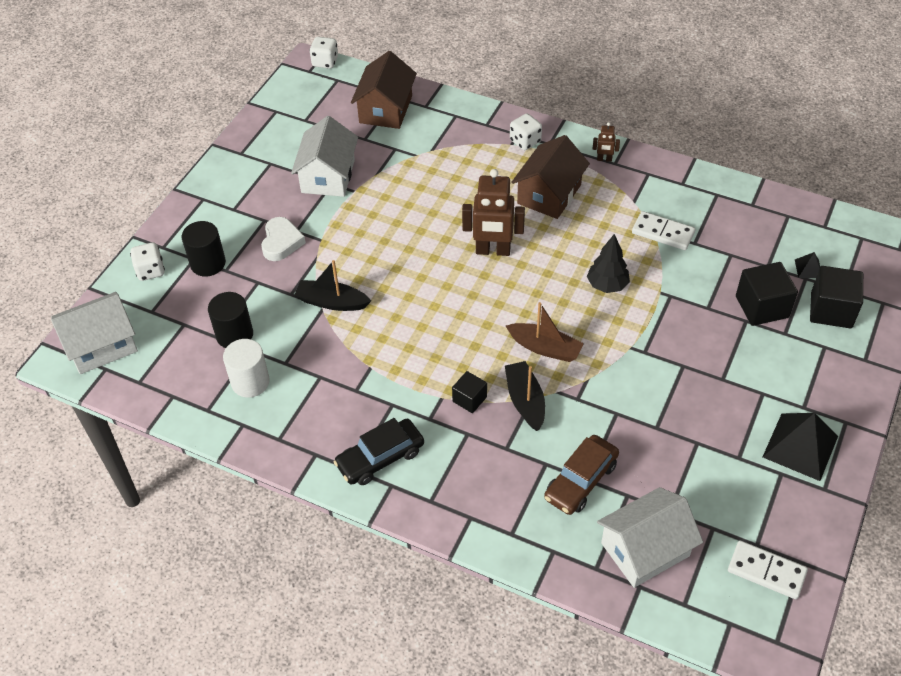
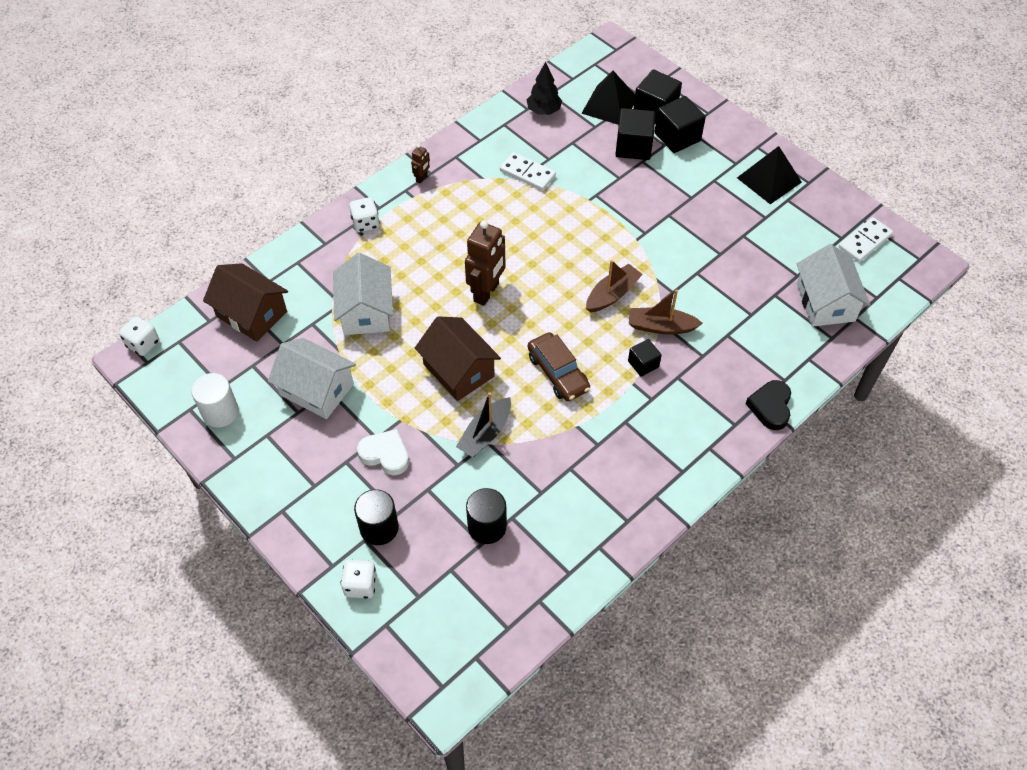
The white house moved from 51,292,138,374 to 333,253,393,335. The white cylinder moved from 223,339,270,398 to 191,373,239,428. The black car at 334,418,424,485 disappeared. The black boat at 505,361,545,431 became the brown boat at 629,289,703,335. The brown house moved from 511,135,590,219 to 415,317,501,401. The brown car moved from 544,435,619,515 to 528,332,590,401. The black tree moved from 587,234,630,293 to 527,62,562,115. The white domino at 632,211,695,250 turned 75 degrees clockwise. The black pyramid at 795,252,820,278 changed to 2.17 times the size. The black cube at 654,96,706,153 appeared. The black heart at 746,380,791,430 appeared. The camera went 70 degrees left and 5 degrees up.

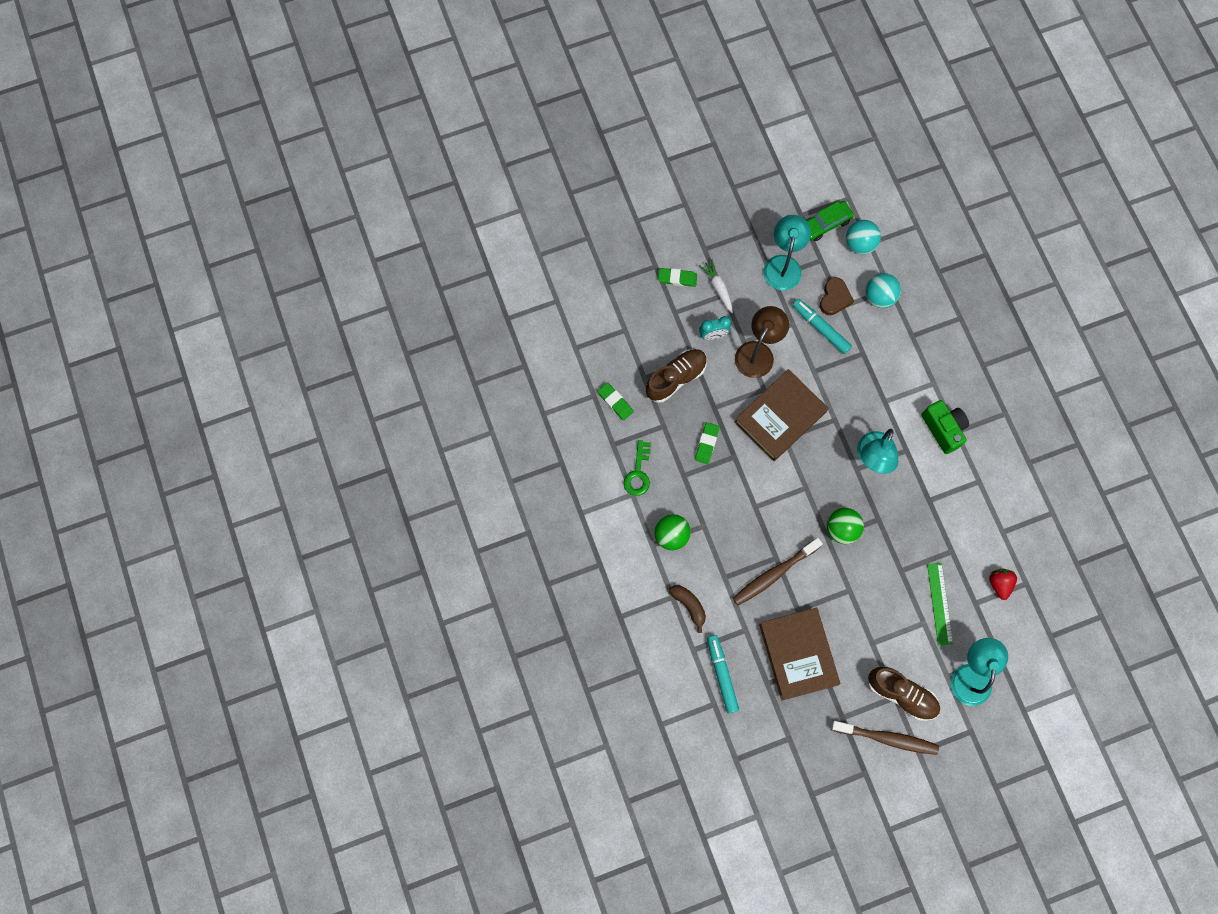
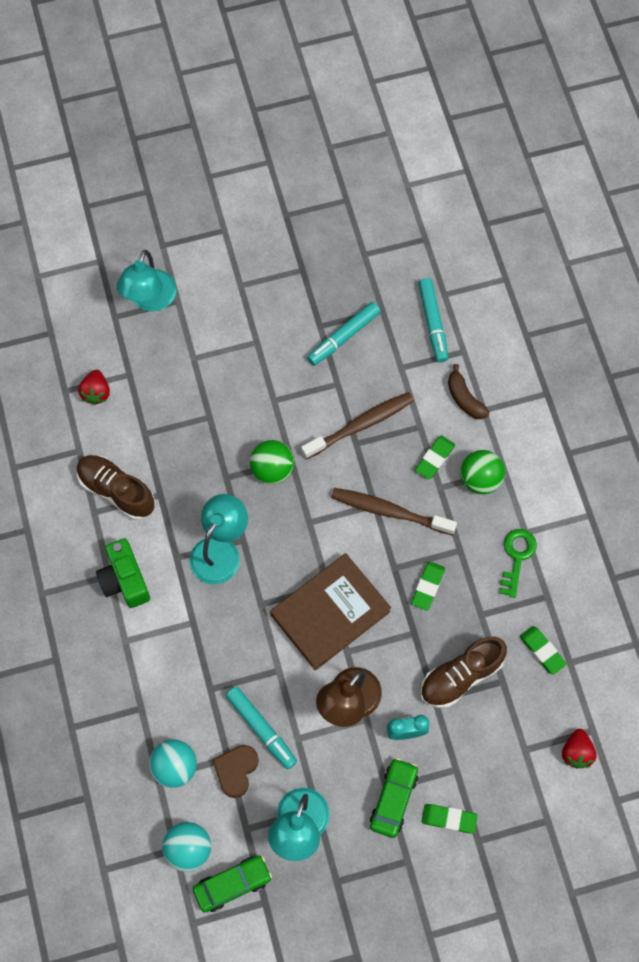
The white carrot at 699,259,733,313 was replaced by the green car at 370,758,418,838. The brown book at 759,608,840,701 was replaced by the turquoise marker at 307,302,381,366. The brown toothbrush moved from 831,721,939,755 to 331,488,457,535. The brown shoe moved from 868,666,940,721 to 77,455,155,520. The green ruler at 927,563,953,645 disappeared. The green eraser at 415,435,455,479 appeared. The red strawberry at 562,729,596,768 appeared. The camera went 175 degrees left and 5 degrees down.

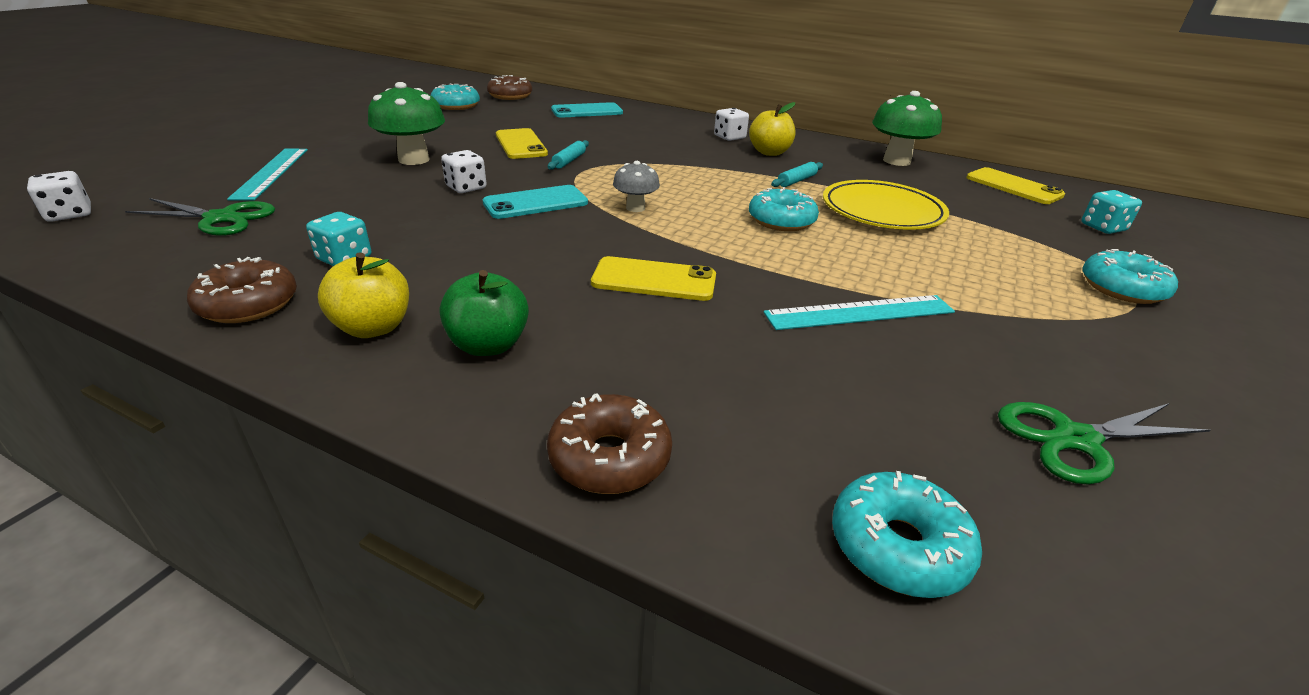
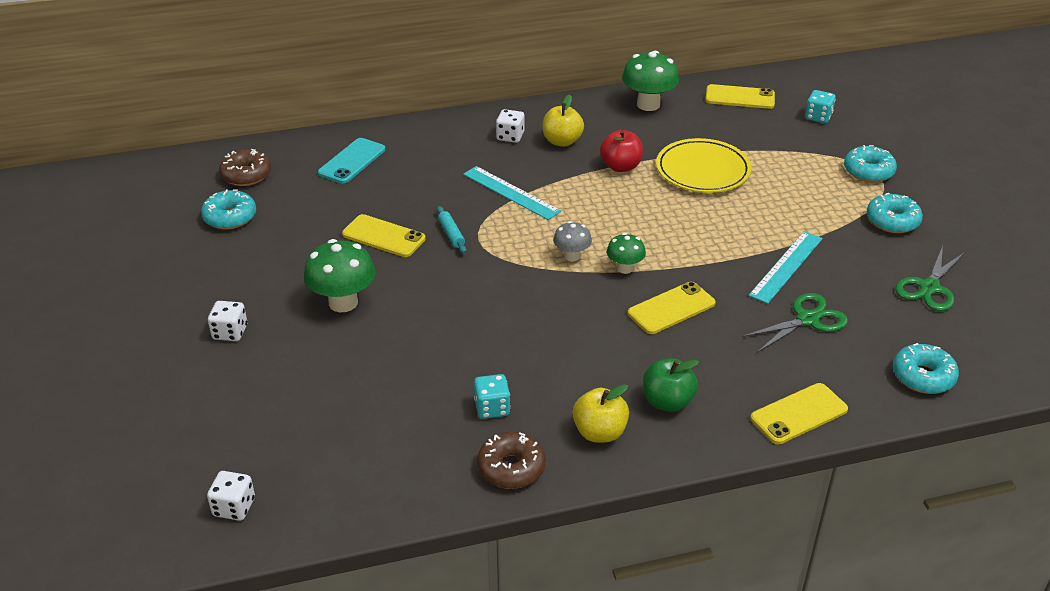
The green scissors moved from 125,198,275,236 to 742,293,848,353. The turquoise ruler moved from 227,149,308,200 to 463,166,561,220. The white dice moved from 441,150,487,193 to 208,301,247,341. The turquoise phone at 482,185,588,219 disappeared. The brown donut at 547,393,672,494 was replaced by the yellow phone at 750,383,848,444. The turquoise donut moved from 749,187,819,231 to 866,193,923,233. The turquoise rolling pin at 771,162,823,187 was replaced by the red apple at 600,130,643,172. The green mushroom at 607,233,646,274 appeared. The camera went 40 degrees left and 5 degrees up.

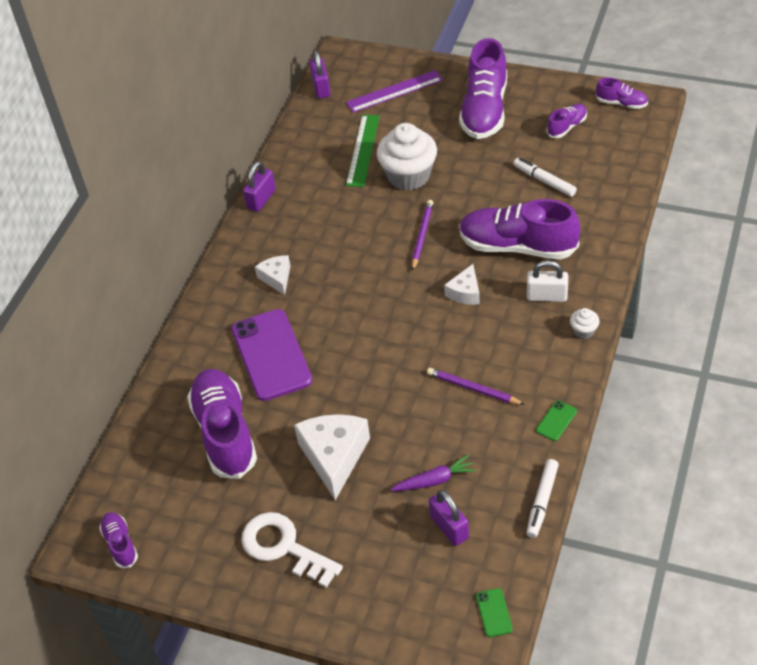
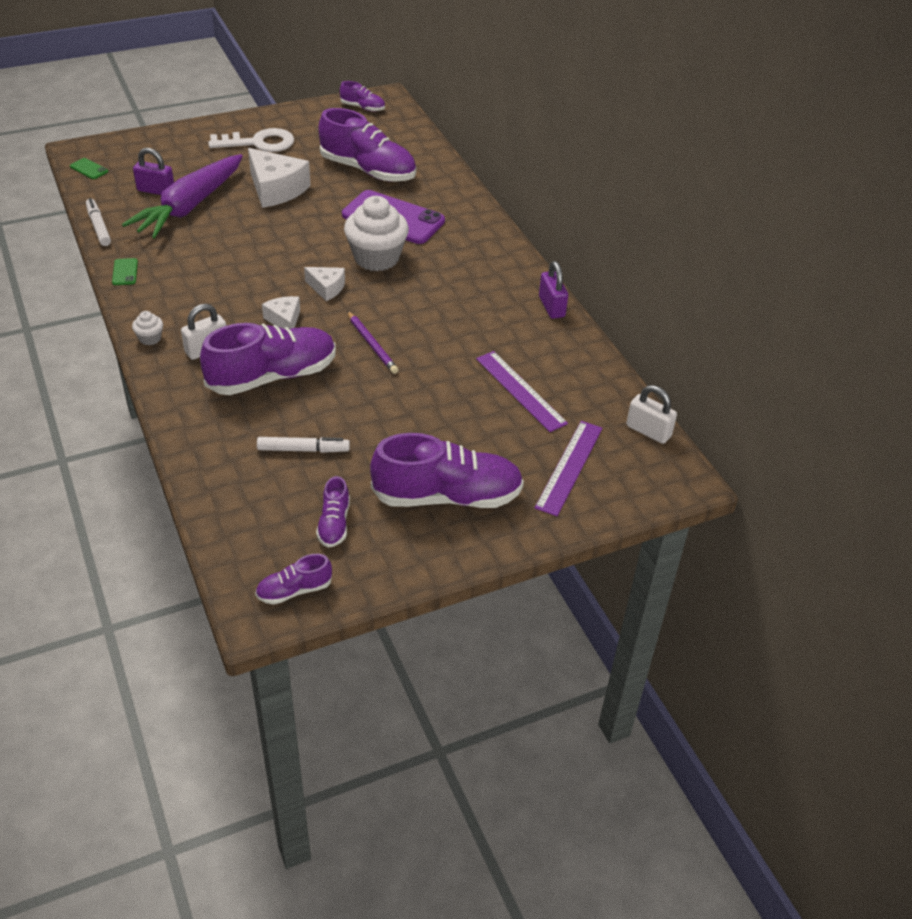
The white cheese moved from 255,255,290,295 to 304,267,345,301. The purple padlock at 309,50,331,99 became the white padlock at 626,385,677,444. The green ruler at 346,115,380,187 became the purple ruler at 476,351,568,432. The white cupcake moved from 377,123,437,190 to 344,196,409,271. The purple carrot at 390,455,476,491 changed to 2.22 times the size. The purple pencil at 427,368,525,405 disappeared. The purple shoe at 459,38,507,139 turned 120 degrees clockwise. The camera went 130 degrees right and 5 degrees down.

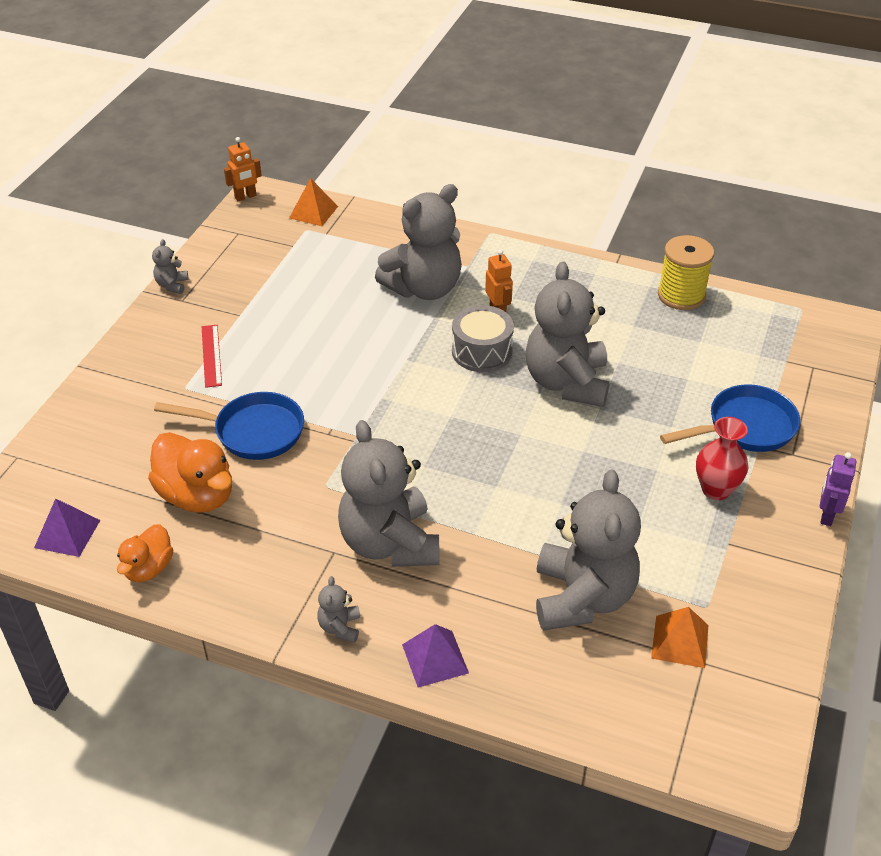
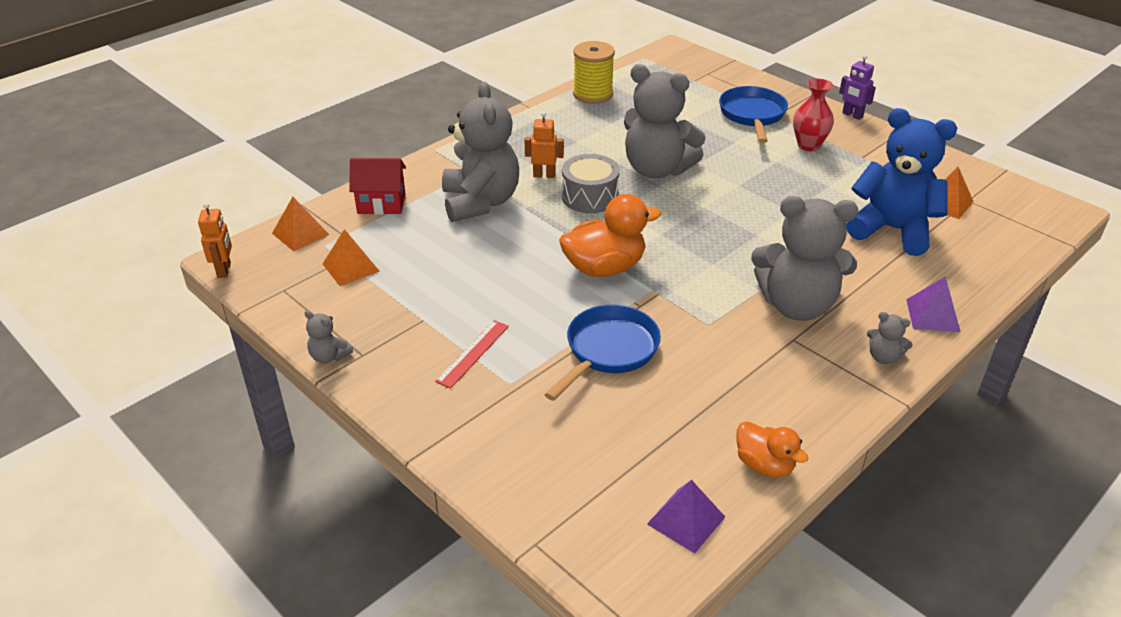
The orange duck moved from 148,432,232,513 to 559,194,661,277. The red ruler at 202,325,222,388 turned 75 degrees counterclockwise. The grey teddy bear at 536,469,641,631 became the blue teddy bear at 847,108,957,256. The orange pyramid at 323,229,380,286 appeared. The red house at 349,158,406,215 appeared. The camera went 65 degrees left and 5 degrees down.

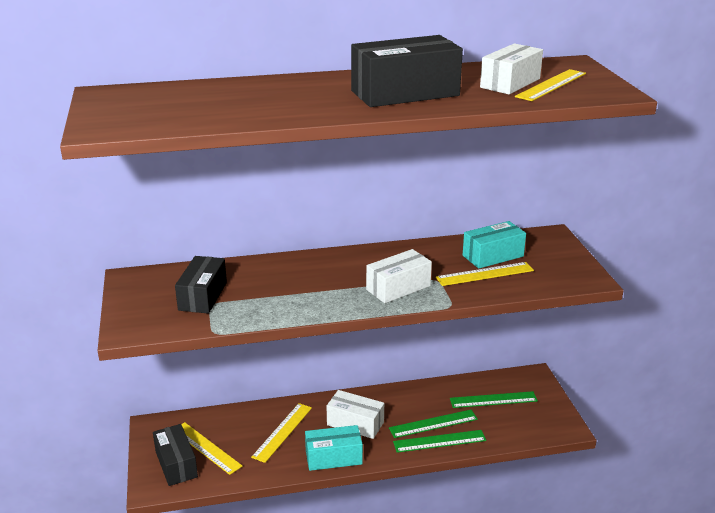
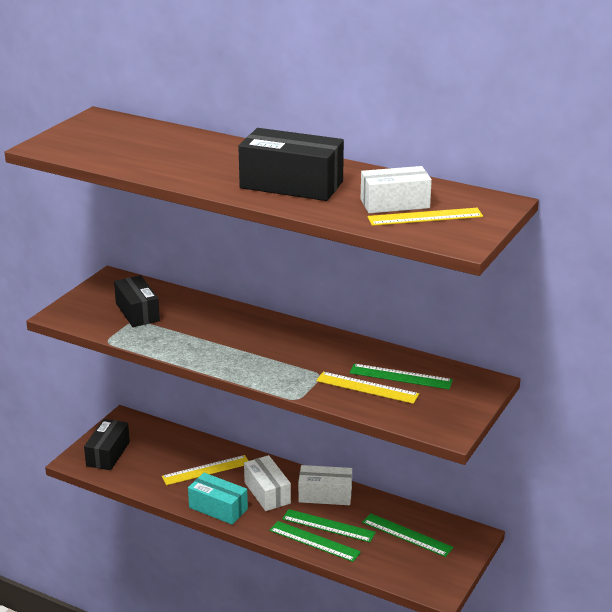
The black box at 175,256,227,314 turned 75 degrees counterclockwise. The yellow ruler at 181,422,242,475 disappeared. The white box moved from 366,249,432,303 to 298,465,352,505. The turquoise box at 463,221,526,269 was replaced by the green ruler at 349,364,453,389. The camera went 40 degrees right and 0 degrees up.

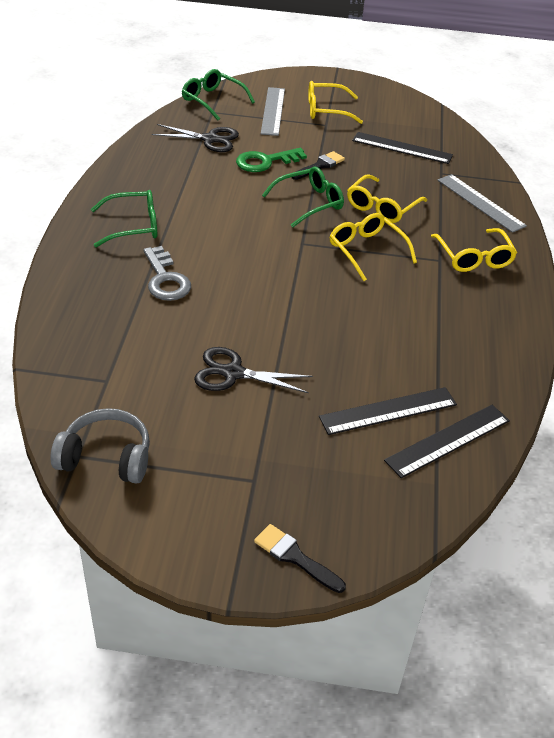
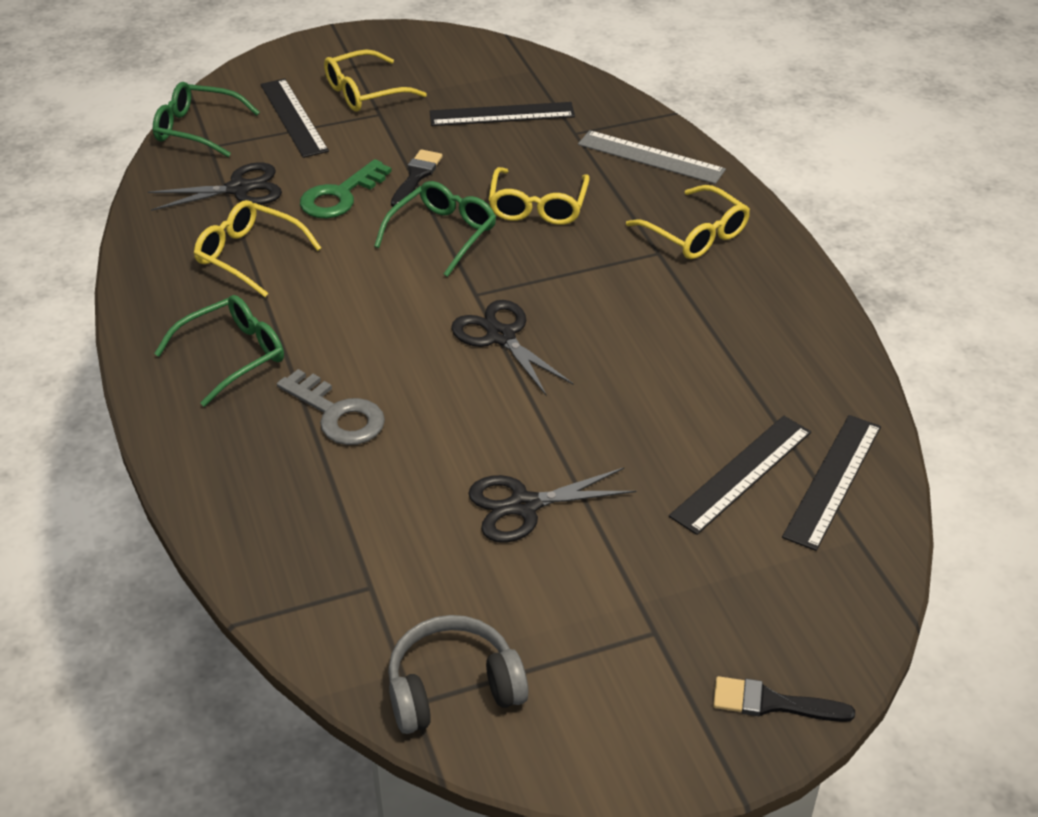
The grey ruler at 261,87,285,136 became the black ruler at 261,79,329,158. The yellow glasses moved from 330,213,417,281 to 194,200,321,297. The black scissors at 451,300,574,396 appeared. The camera went 25 degrees left and 0 degrees up.

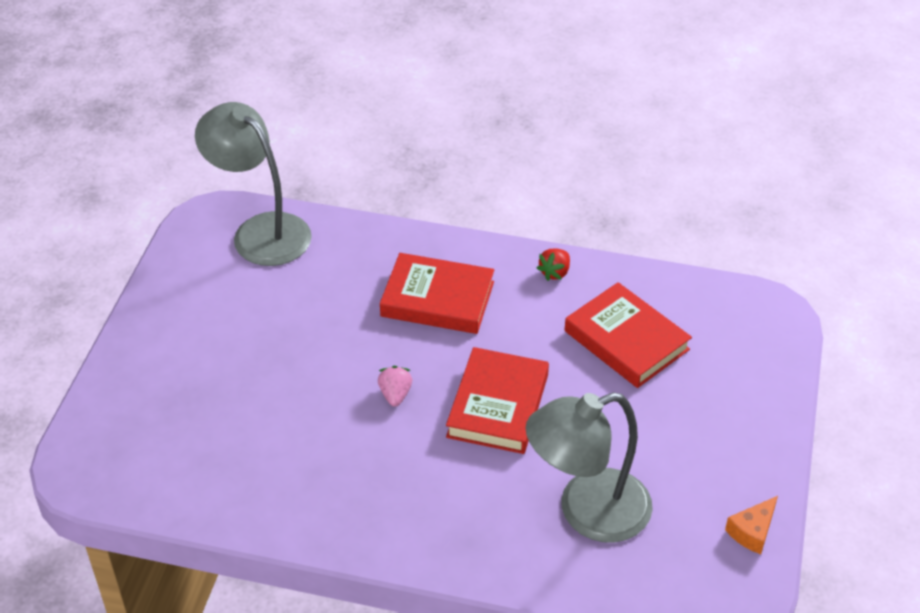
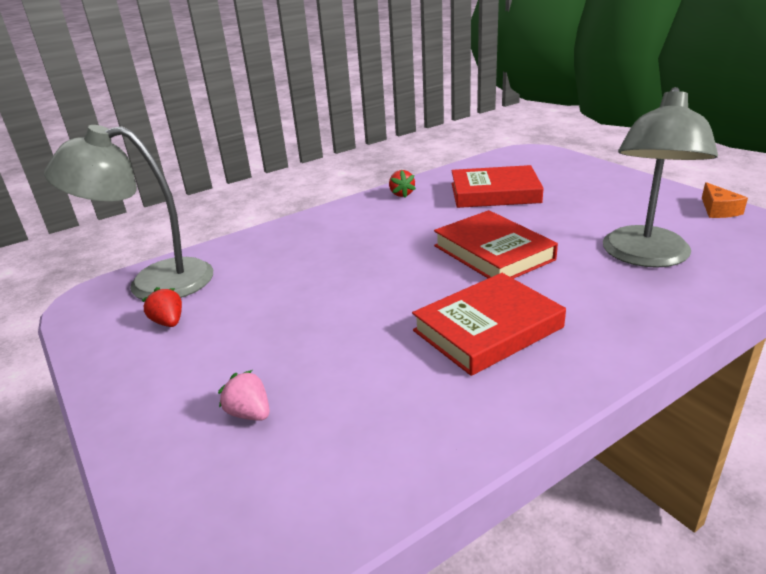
The pink strawberry moved from 378,366,412,407 to 218,370,270,421. The red book moved from 380,253,494,334 to 412,273,566,376. The red strawberry at 142,287,182,327 appeared. The camera went 45 degrees left and 15 degrees down.

